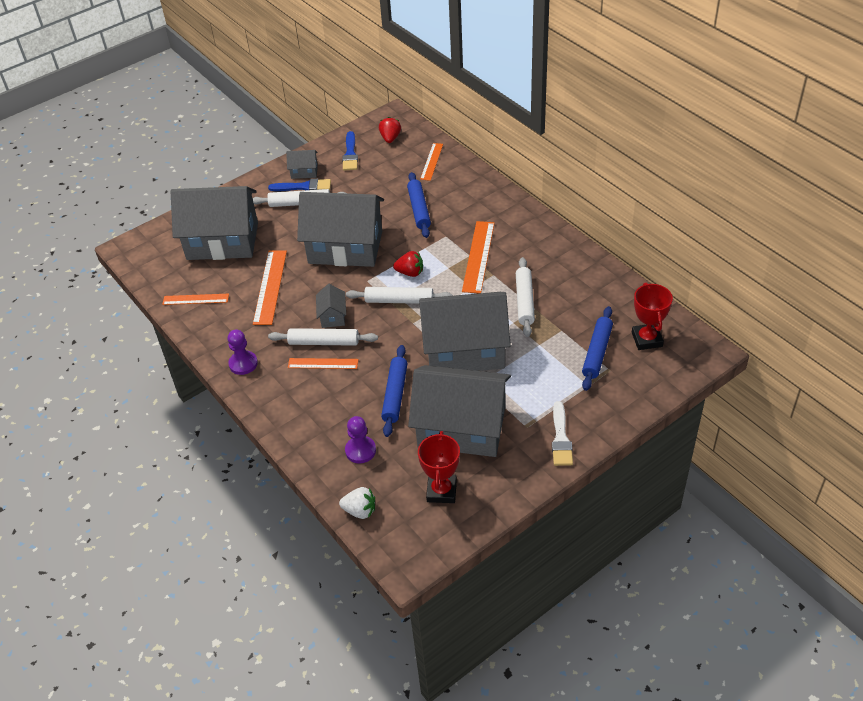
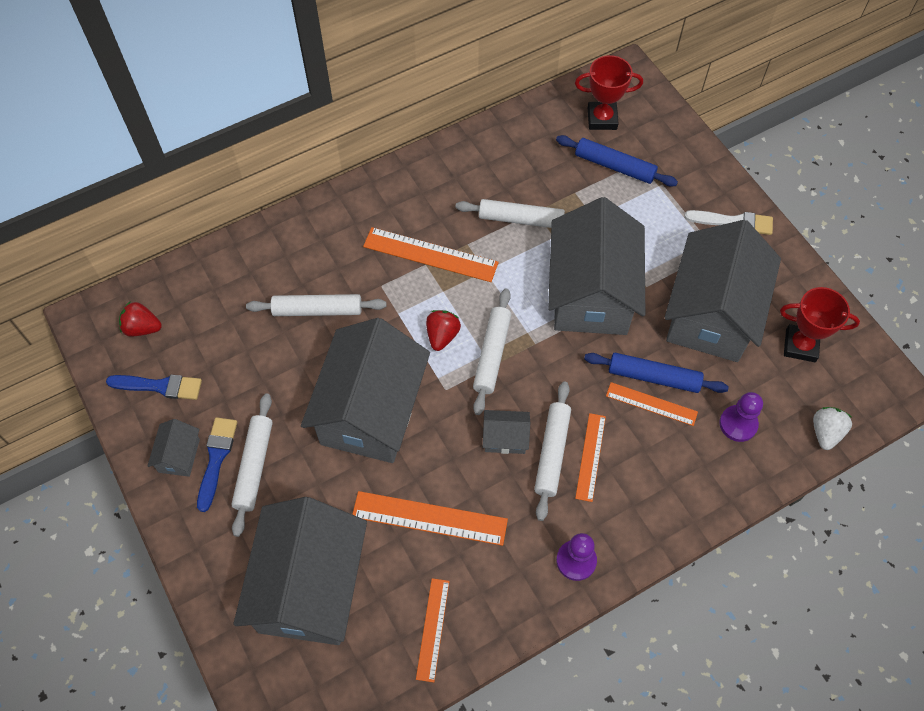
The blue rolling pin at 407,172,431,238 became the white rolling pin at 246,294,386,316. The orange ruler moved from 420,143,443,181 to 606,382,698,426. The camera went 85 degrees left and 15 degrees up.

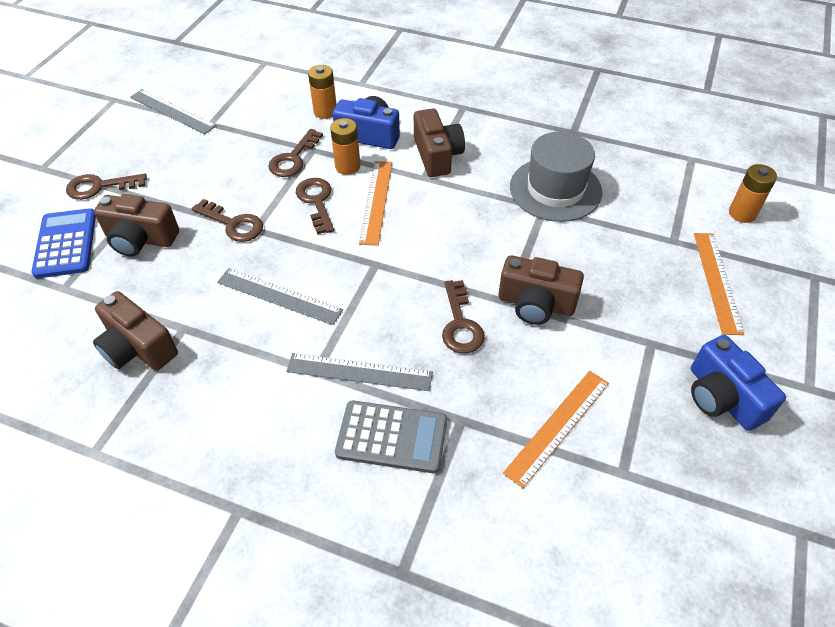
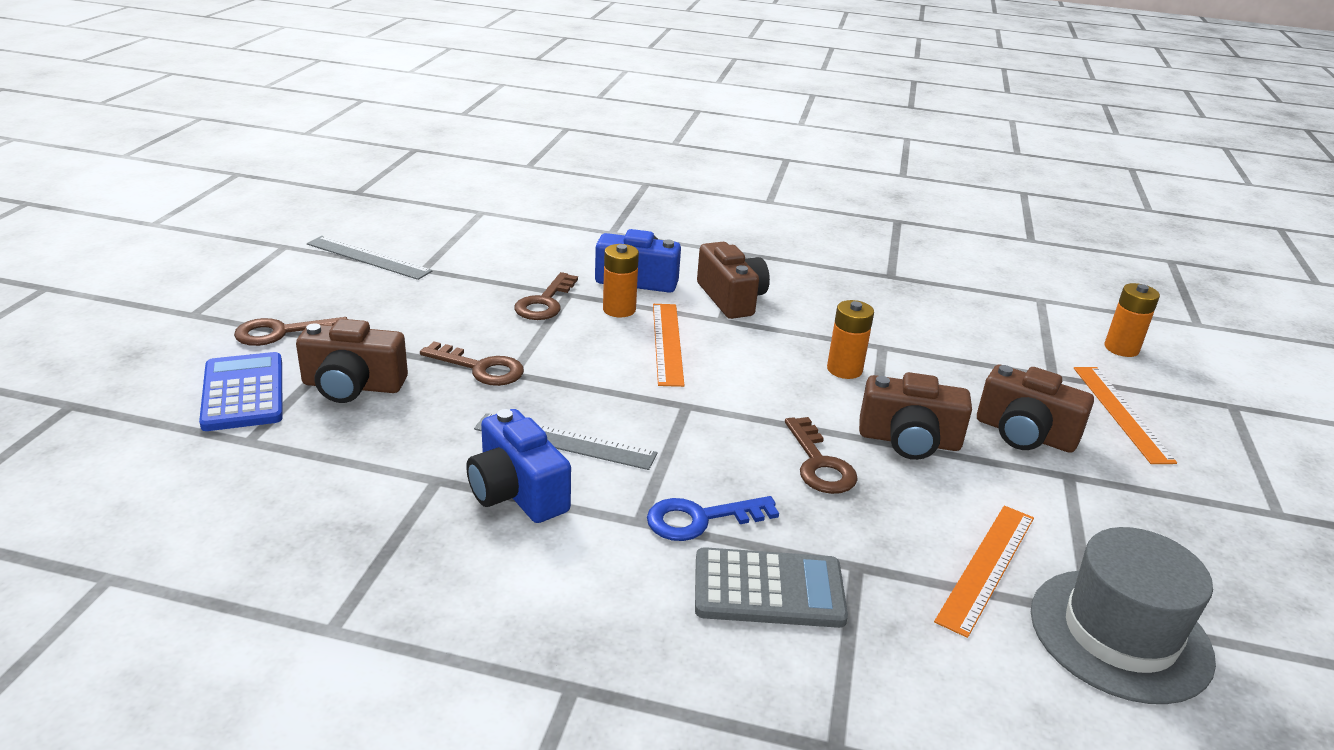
The brown camera moved from 93,291,178,371 to 977,364,1094,453. The grey ruler at 286,353,433,391 was replaced by the blue key at 647,496,779,541. The brown key at 296,178,334,234 disappeared. The orange battery moved from 308,65,337,119 to 827,300,874,379. The grey hat moved from 510,132,602,222 to 1031,527,1216,704. The blue camera moved from 691,335,786,431 to 466,409,571,523. The camera went 10 degrees left and 20 degrees down.

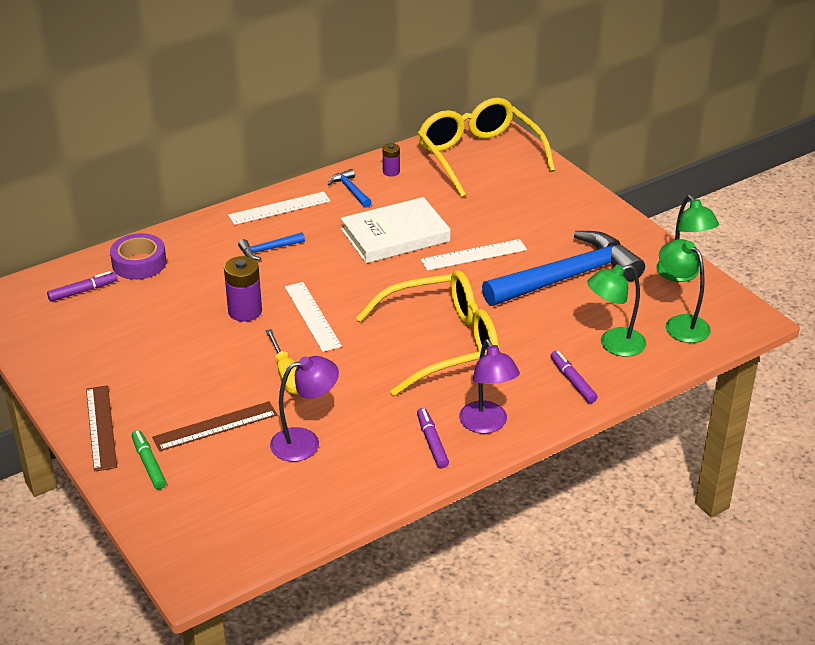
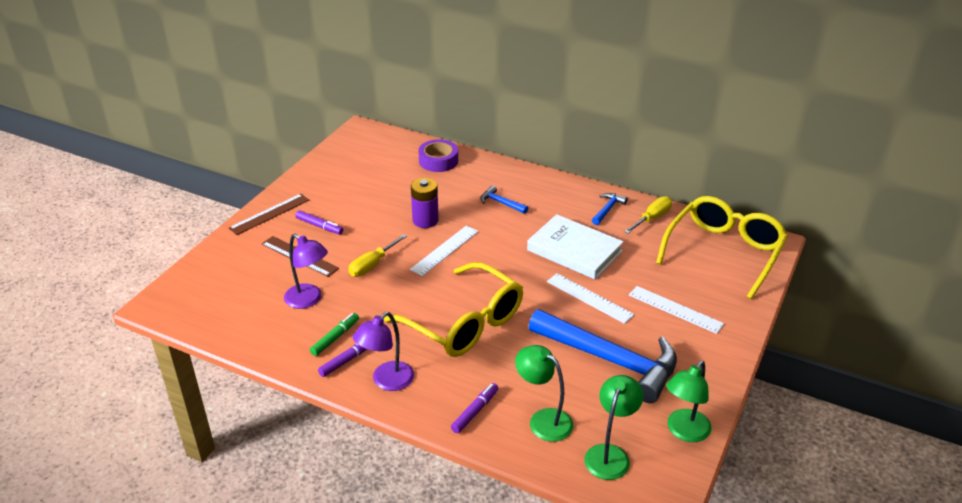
The purple marker moved from 47,271,118,302 to 295,210,343,234. The green marker moved from 132,430,166,489 to 310,313,359,356. The white ruler moved from 228,192,330,225 to 629,286,724,334. The purple battery at 383,143,400,176 was replaced by the yellow screwdriver at 624,196,672,233. The camera went 60 degrees right and 0 degrees up.

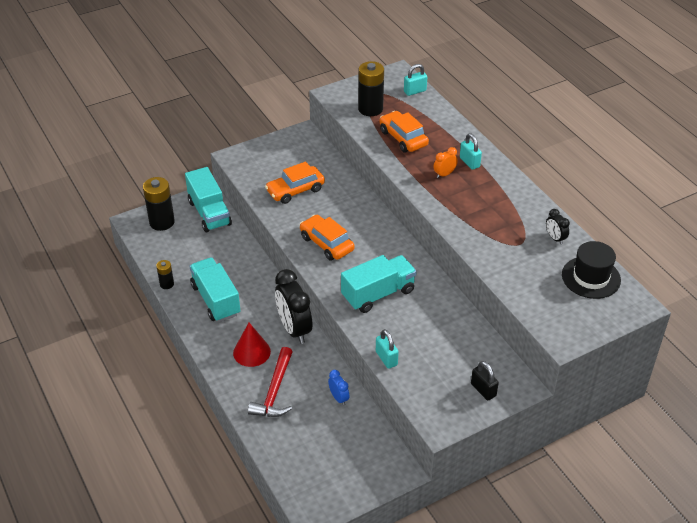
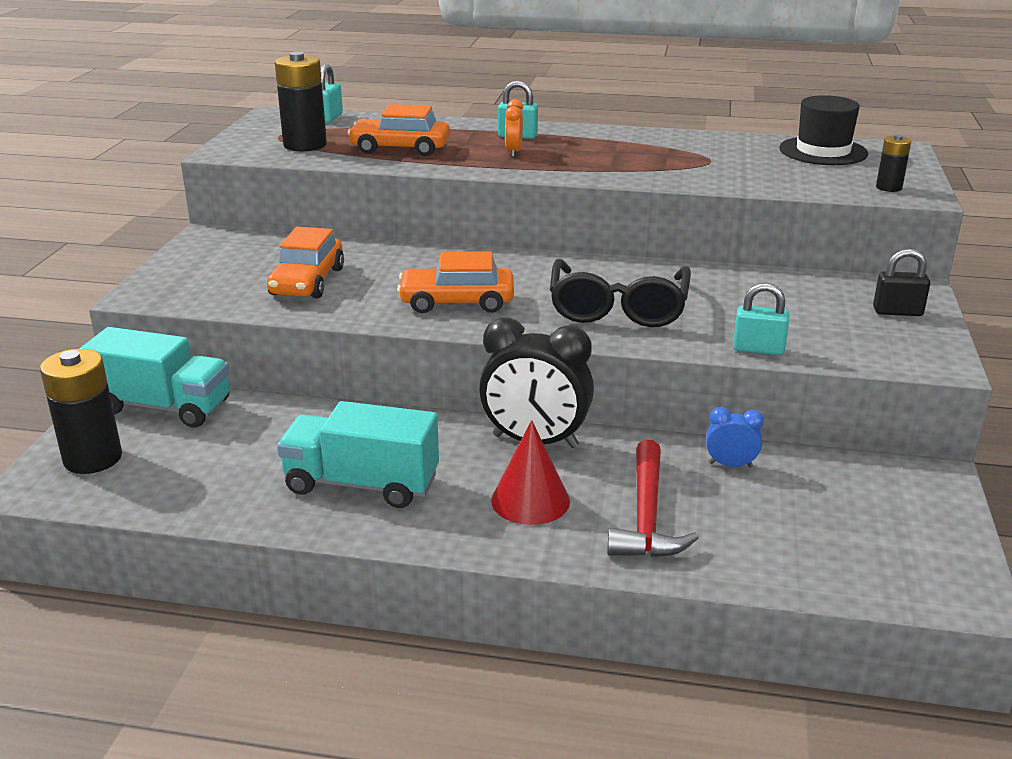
The black battery moved from 156,260,174,289 to 876,134,911,192. The red hammer at 248,347,292,417 turned 45 degrees clockwise. The turquoise truck at 341,255,417,313 was replaced by the black glasses at 550,259,691,327. The black clock at 546,209,570,245 disappeared. The camera went 50 degrees left and 15 degrees down.

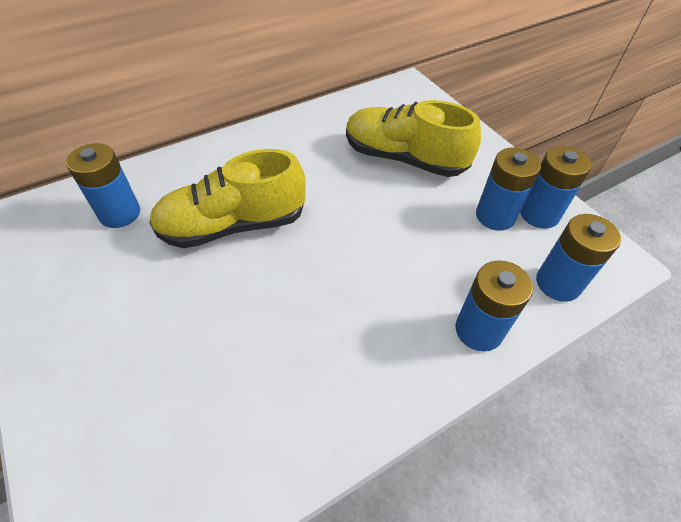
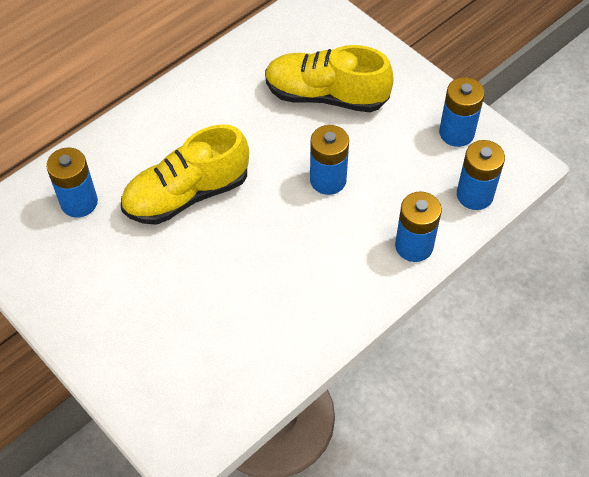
The blue battery moved from 476,147,541,231 to 310,125,349,195. The camera went 10 degrees left and 5 degrees up.

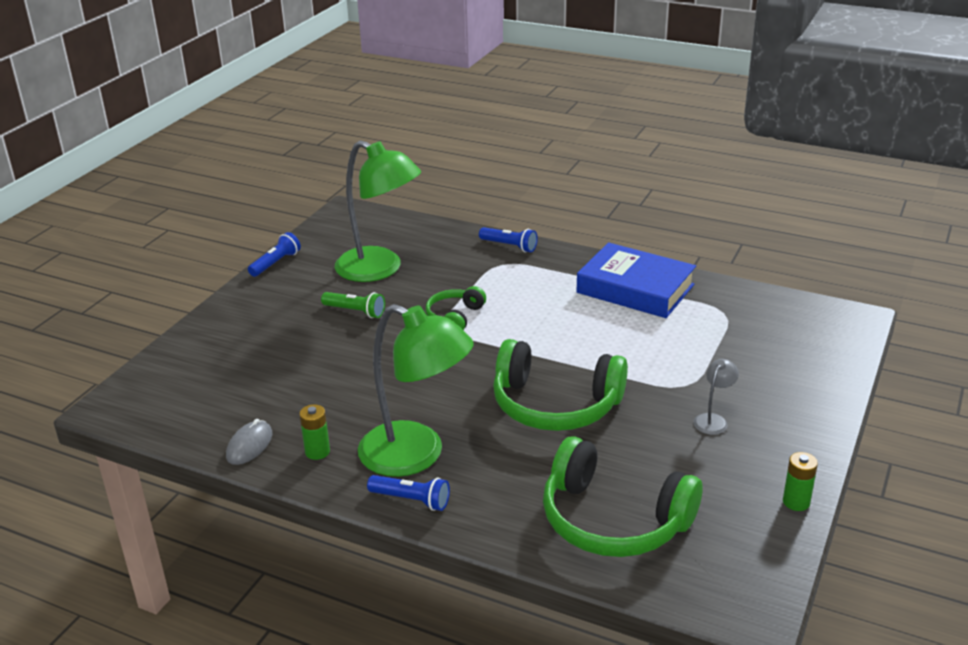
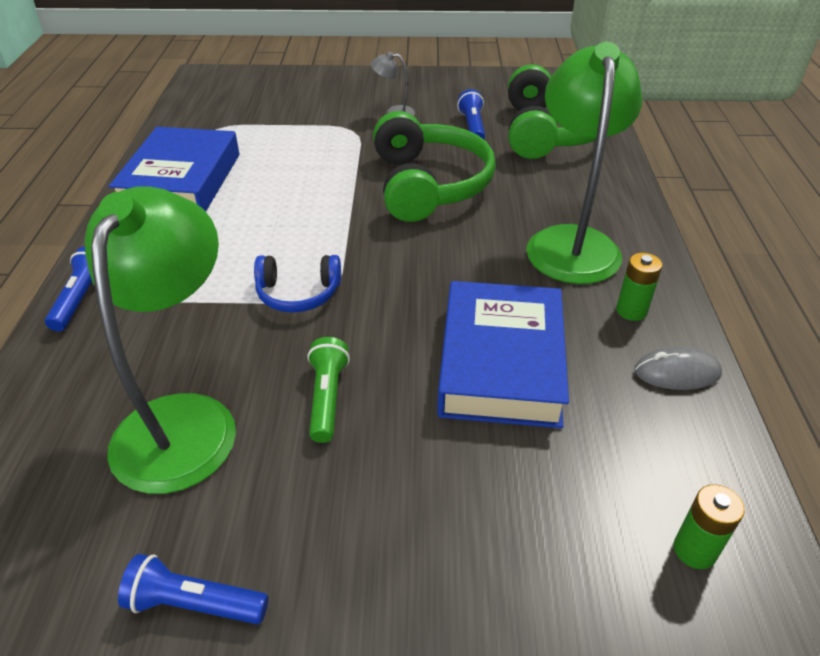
The blue flashlight moved from 367,475,450,511 to 457,89,485,139. The green headphones at 426,286,486,330 became the blue headphones at 254,255,341,313. The green battery moved from 783,452,818,511 to 674,484,745,569. The blue book at 437,281,569,428 appeared. The camera went 115 degrees left and 10 degrees up.

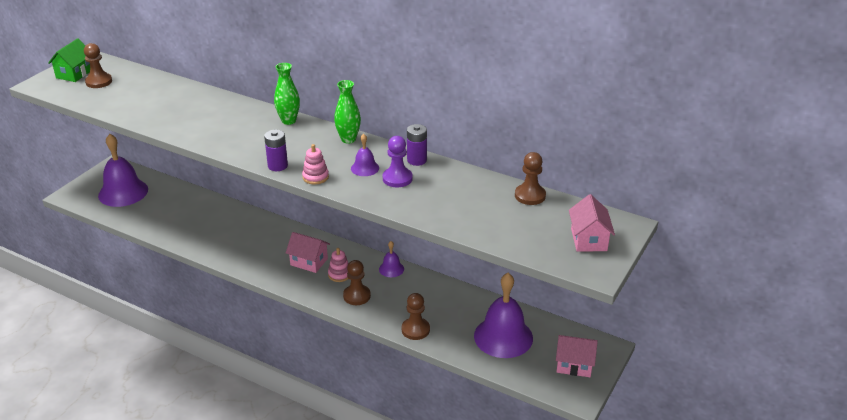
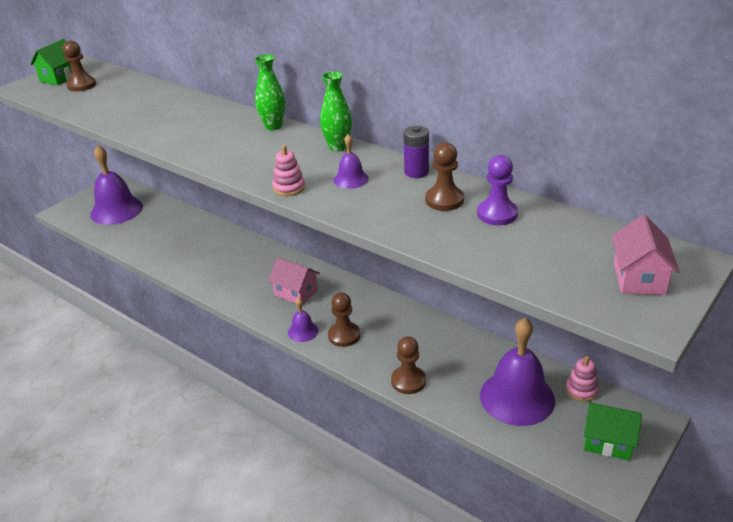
The purple battery at 264,130,288,171 disappeared. The pink stacking toy moved from 328,248,349,282 to 566,356,599,402. The purple bell moved from 379,241,404,277 to 288,298,318,342. The purple pawn moved from 383,136,413,187 to 477,155,518,225. The brown pawn moved from 515,152,546,205 to 425,142,464,211. The pink house at 556,335,598,377 became the green house at 584,402,642,461. The camera went 10 degrees right and 0 degrees up.

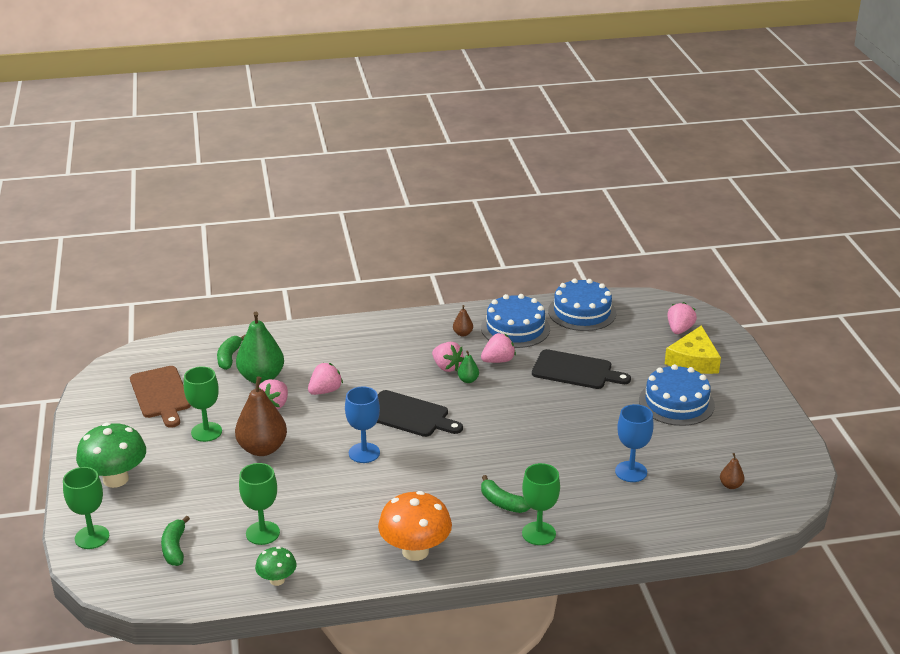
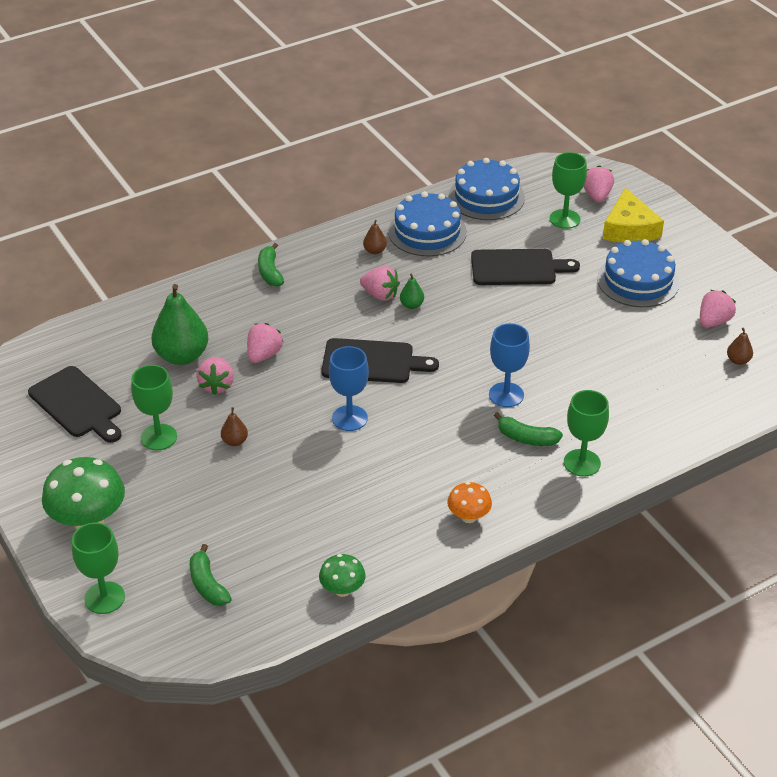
The brown cutting board at 130,366,191,428 became the black cutting board at 28,366,121,443. The green banana moved from 217,335,245,370 to 258,243,284,287. The brown pear at 235,376,287,456 changed to 0.45 times the size. The green goblet moved from 239,463,280,545 to 550,152,587,229. The orange mushroom at 378,491,452,561 changed to 0.55 times the size. The pink strawberry moved from 481,333,516,363 to 700,290,736,328. The blue goblet moved from 615,404,654,482 to 489,323,530,407. The camera went 20 degrees left and 10 degrees up.

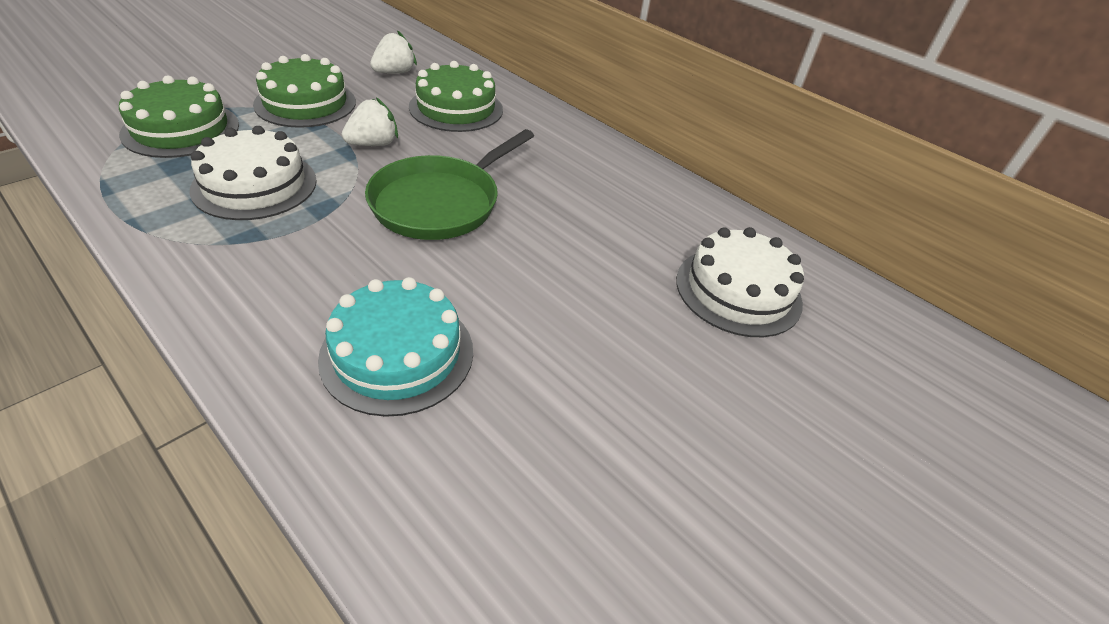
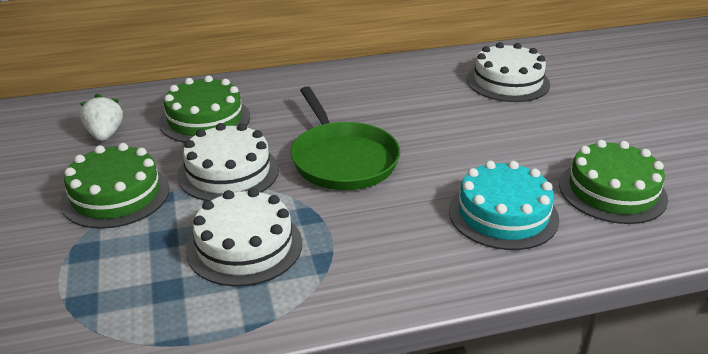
The green cake moved from 119,76,239,158 to 559,140,668,224. The white strawberry at 342,98,398,146 was replaced by the white cake at 177,123,279,201. The camera went 55 degrees left and 10 degrees down.

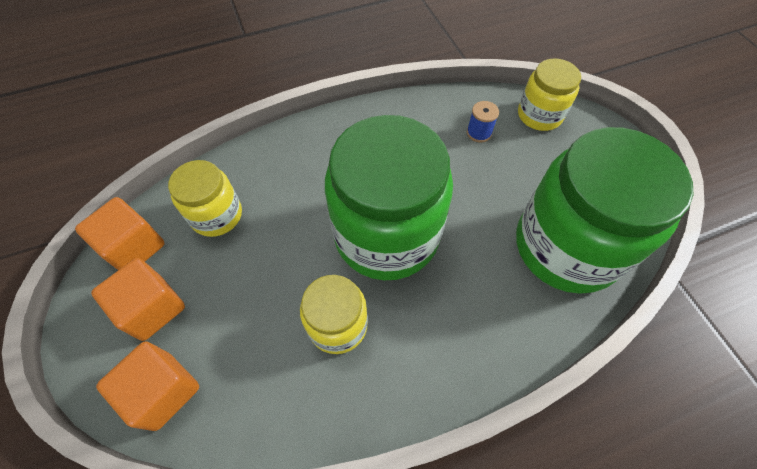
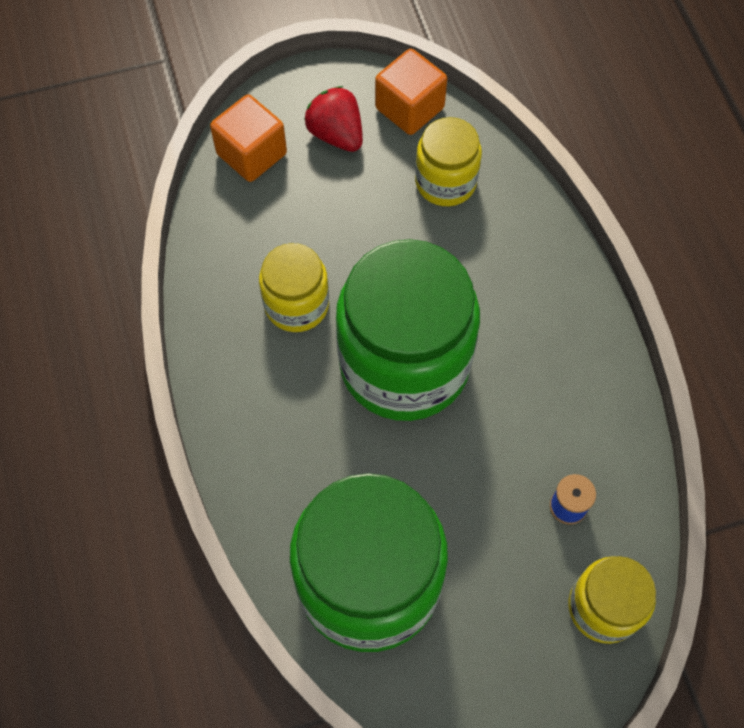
The orange cube at 91,258,185,341 was replaced by the red strawberry at 304,86,363,152. The camera went 95 degrees right and 5 degrees up.

